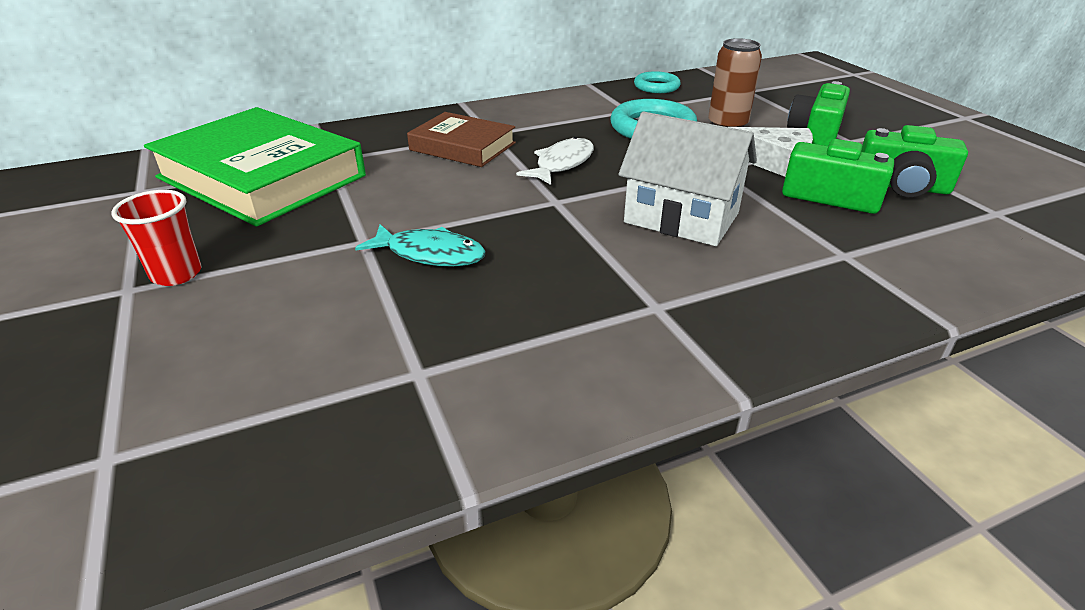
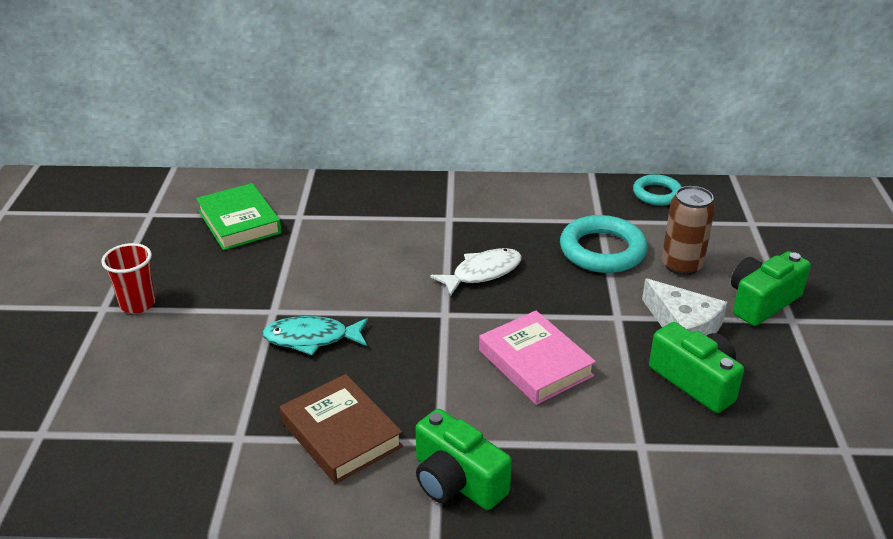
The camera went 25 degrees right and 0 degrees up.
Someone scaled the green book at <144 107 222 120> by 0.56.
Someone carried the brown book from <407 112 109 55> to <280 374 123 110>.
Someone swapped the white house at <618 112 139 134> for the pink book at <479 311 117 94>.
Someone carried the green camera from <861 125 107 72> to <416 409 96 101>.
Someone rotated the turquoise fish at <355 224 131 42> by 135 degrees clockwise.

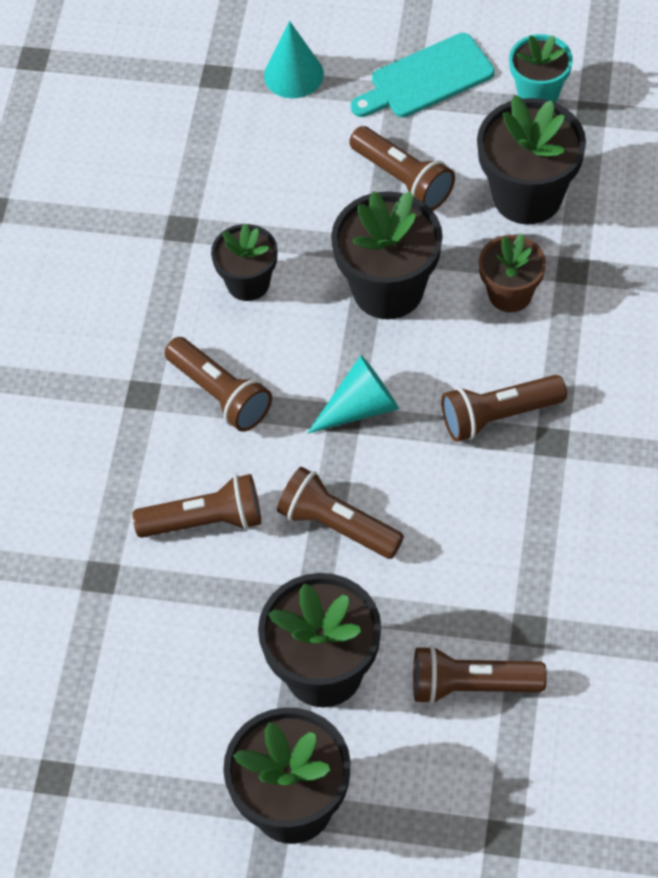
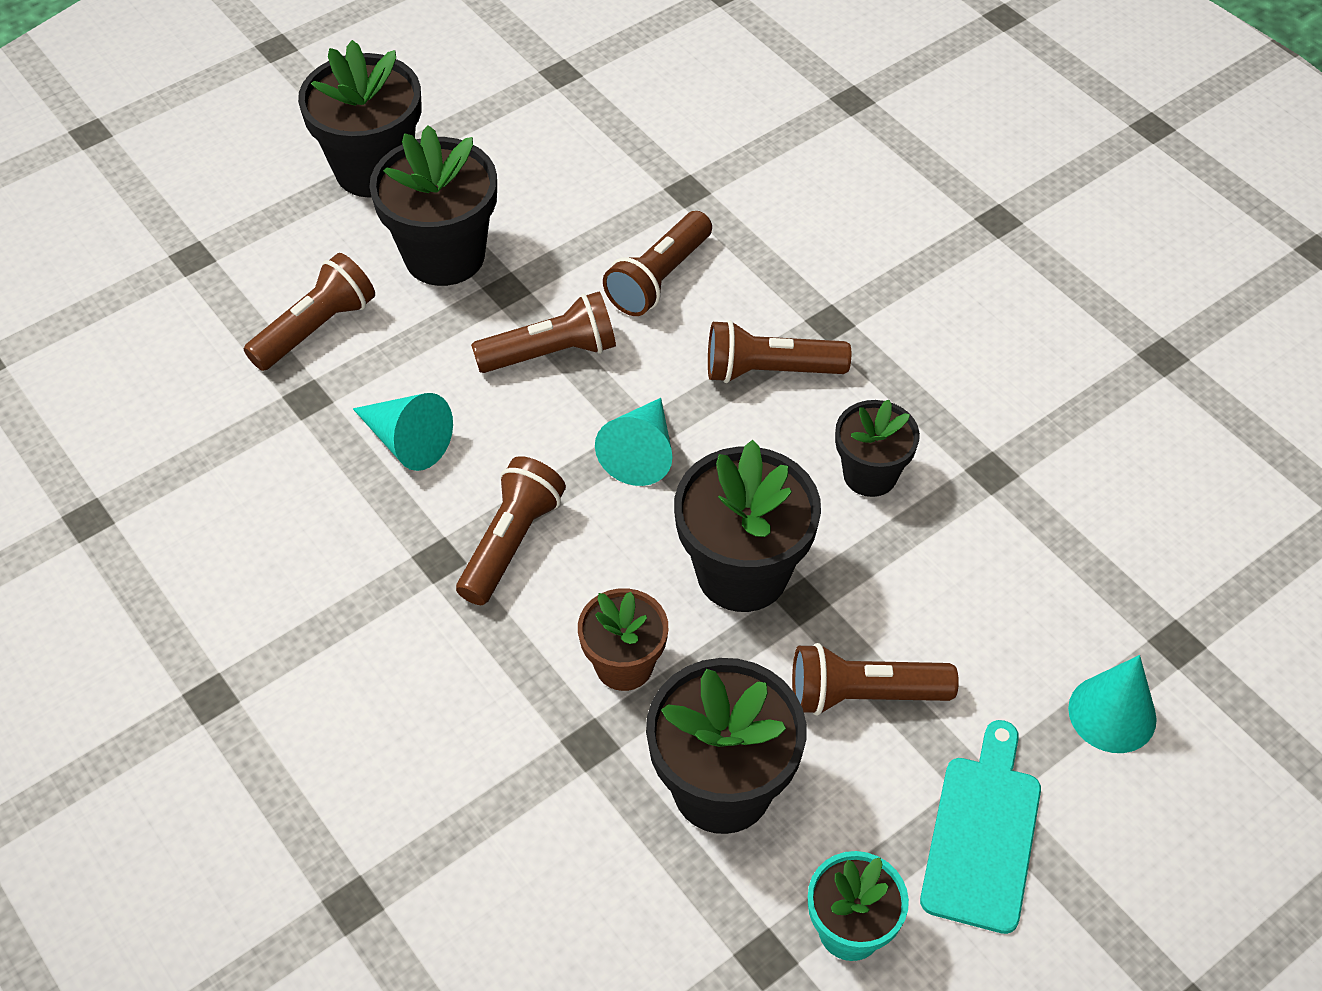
The camera went 130 degrees right and 5 degrees down.
Someone put down the turquoise cone at <353 393 100 78>.

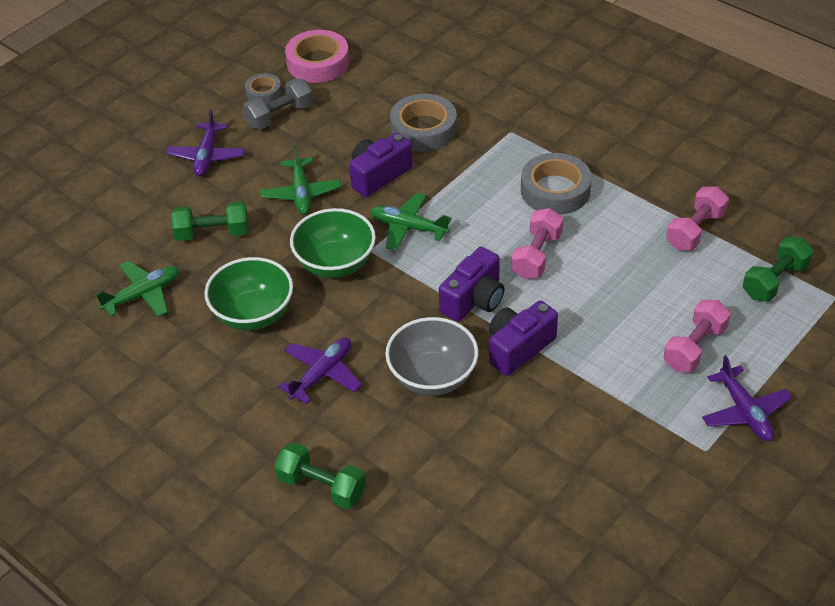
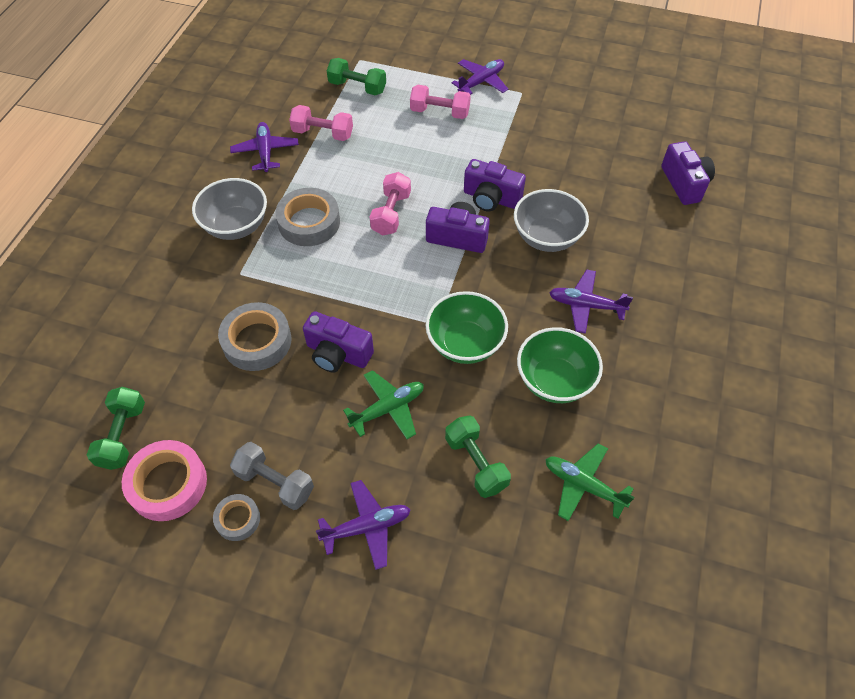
The camera went 115 degrees left and 10 degrees up.
Someone took away the green plane at <370 193 82 58>.
Someone rotated the pink dumbbell at <511 208 52 71> by 75 degrees counterclockwise.
Someone carried the green dumbbell from <274 442 92 67> to <87 387 58 83>.
Someone put down the purple plane at <230 122 69 50>.
Someone put down the purple camera at <661 141 54 64>.
Someone put down the grey bowl at <192 178 75 62>.

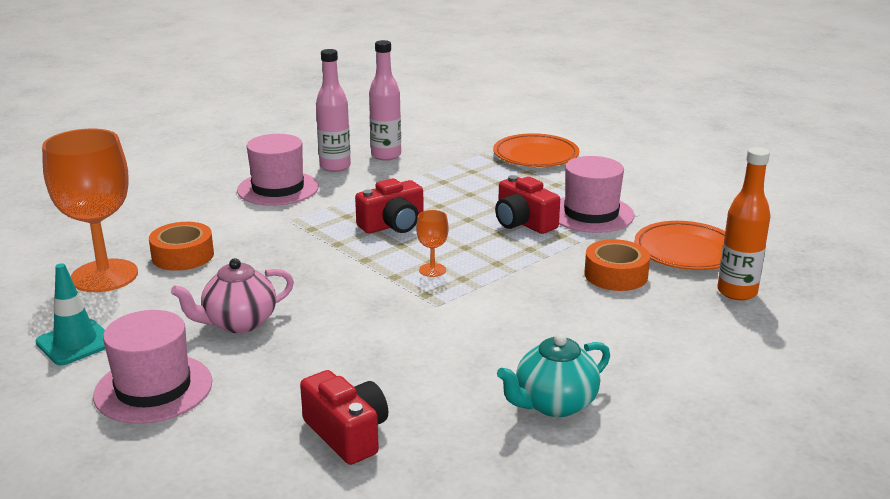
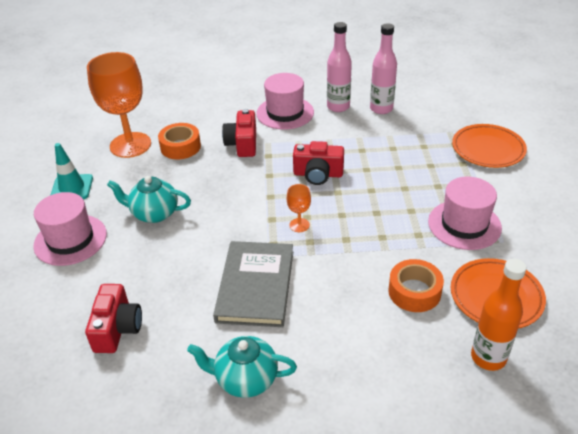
The camera went 40 degrees right and 15 degrees up.
Someone carried the red camera from <495 175 65 59> to <222 109 34 48>.
Someone repainted the pink teapot at <171 258 123 75>, which became the turquoise teapot at <107 176 84 47>.
Someone put down the grey book at <213 241 80 86>.

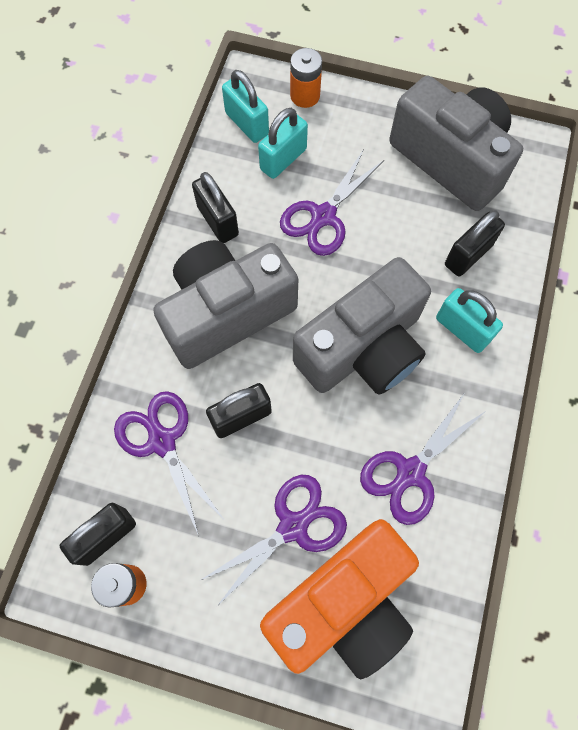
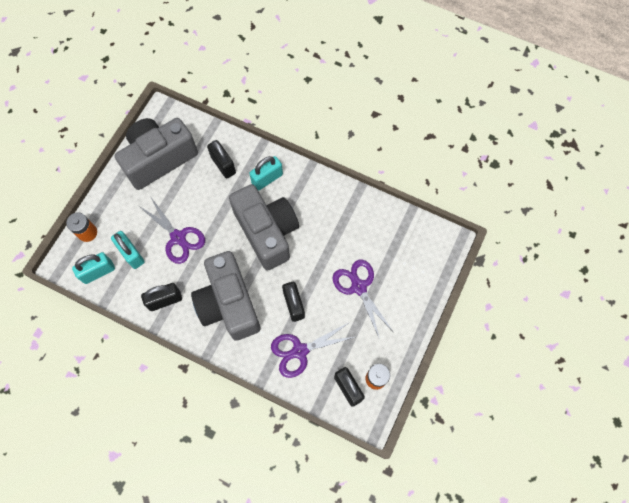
The camera went 80 degrees left and 0 degrees up.
Someone took away the purple scissors at <360 394 126 131>.
Someone took away the orange camera at <260 519 159 160>.

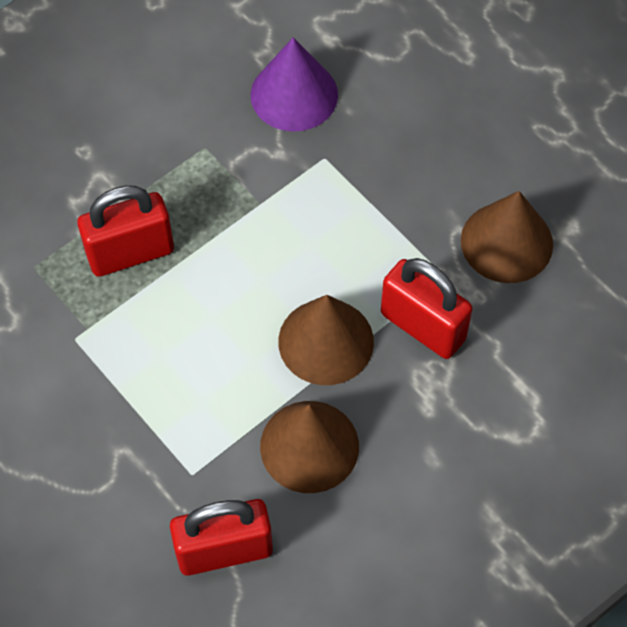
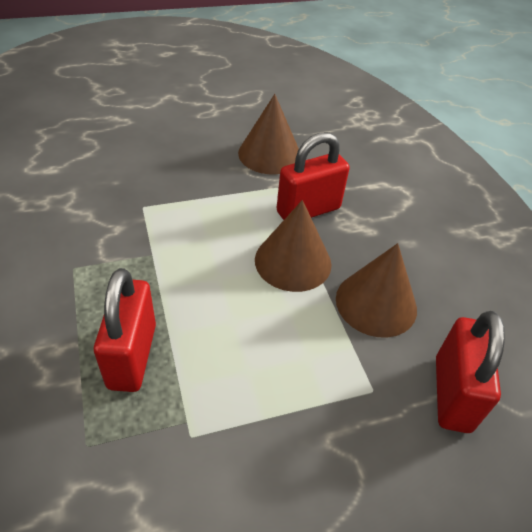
The camera went 70 degrees left and 15 degrees down.
Someone took away the purple cone at <251 37 87 95>.

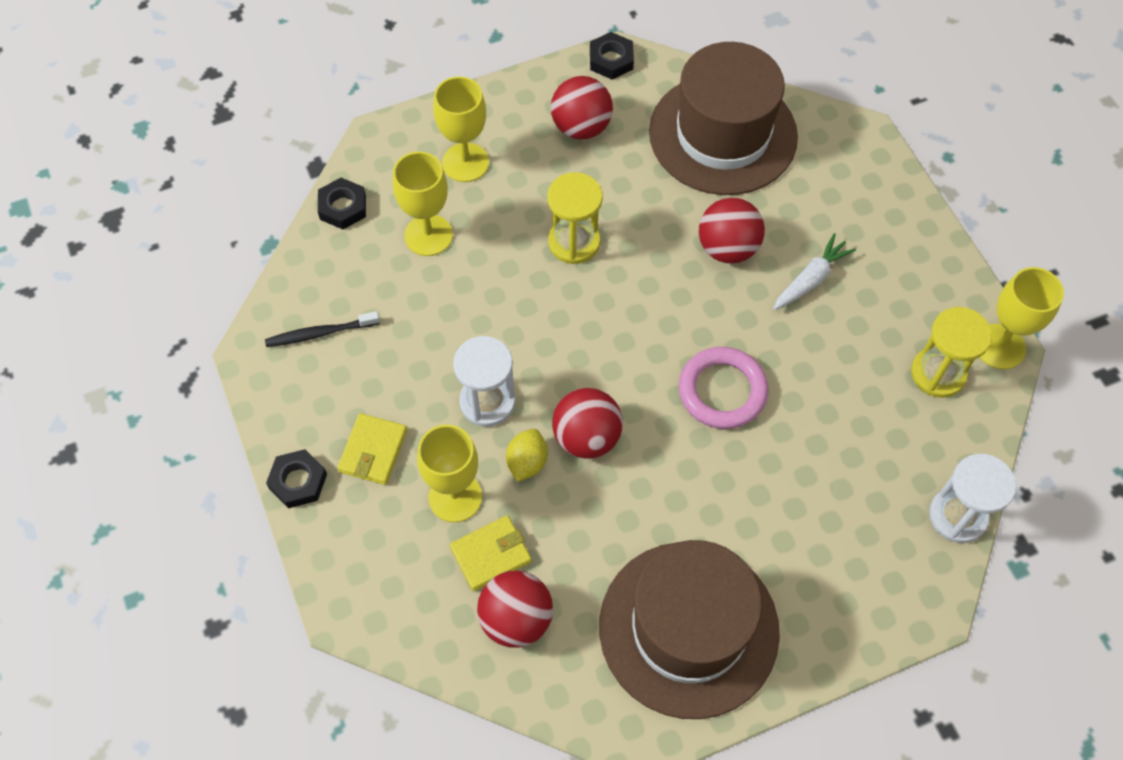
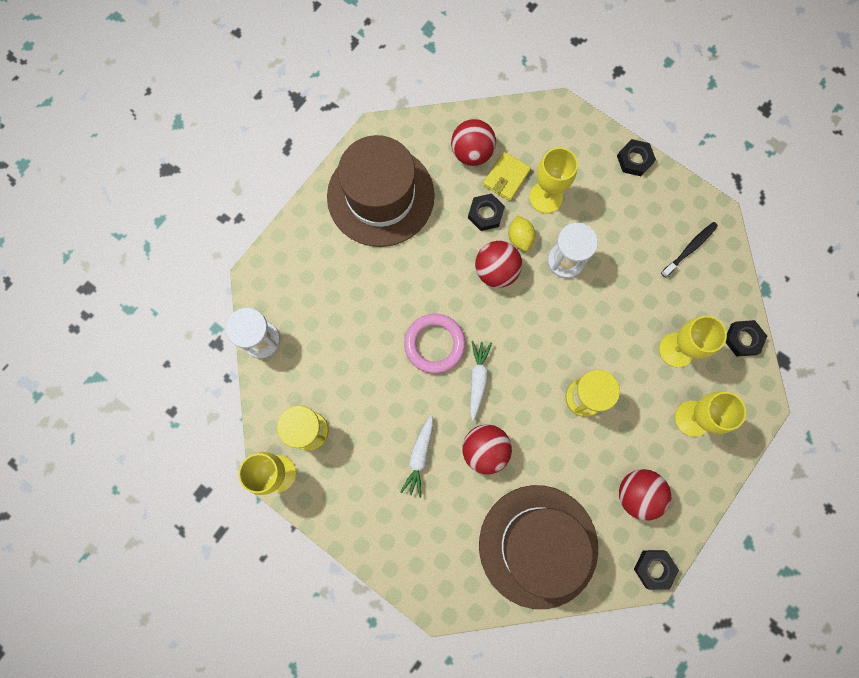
The camera went 150 degrees right and 15 degrees up.
Someone took away the yellow wallet at <337 413 70 72>.
Someone put down the black nut at <468 193 37 38>.
Someone put down the white carrot at <470 341 22 80>.

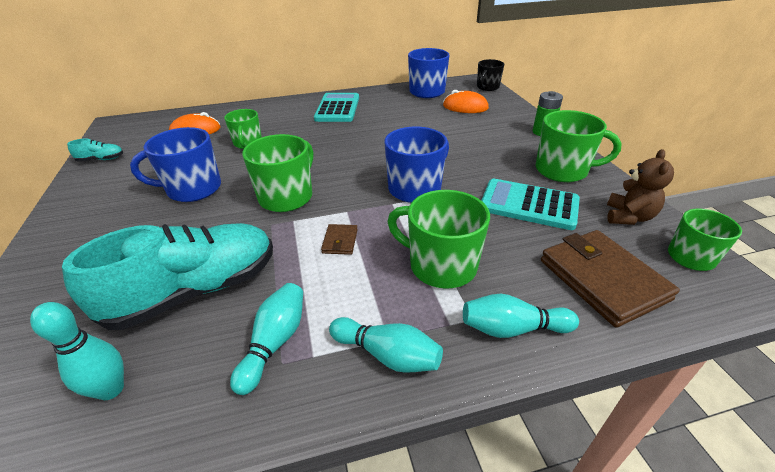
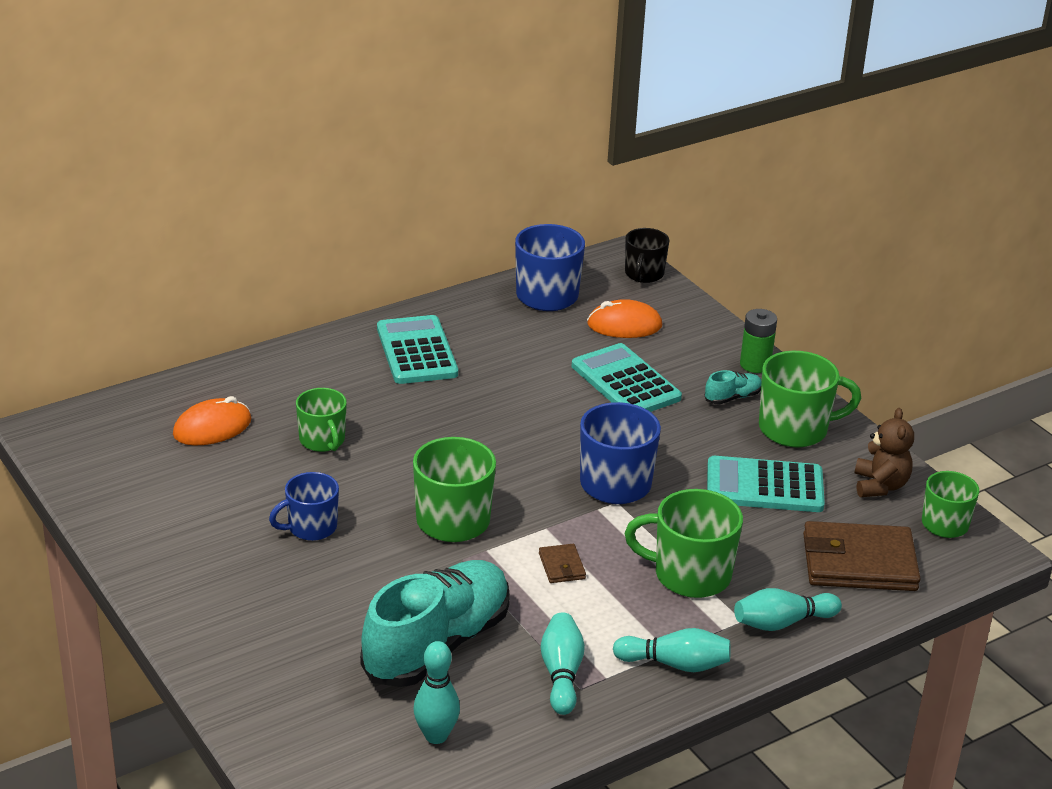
The camera went 20 degrees left and 5 degrees down.
Someone scaled the blue mug at <130 127 91 75> by 0.65.
Someone carried the turquoise shoe from <67 139 56 22> to <705 370 56 35>.
Someone rotated the brown wallet at <541 230 139 98> by 45 degrees counterclockwise.
Someone put down the turquoise calculator at <572 343 110 69>.

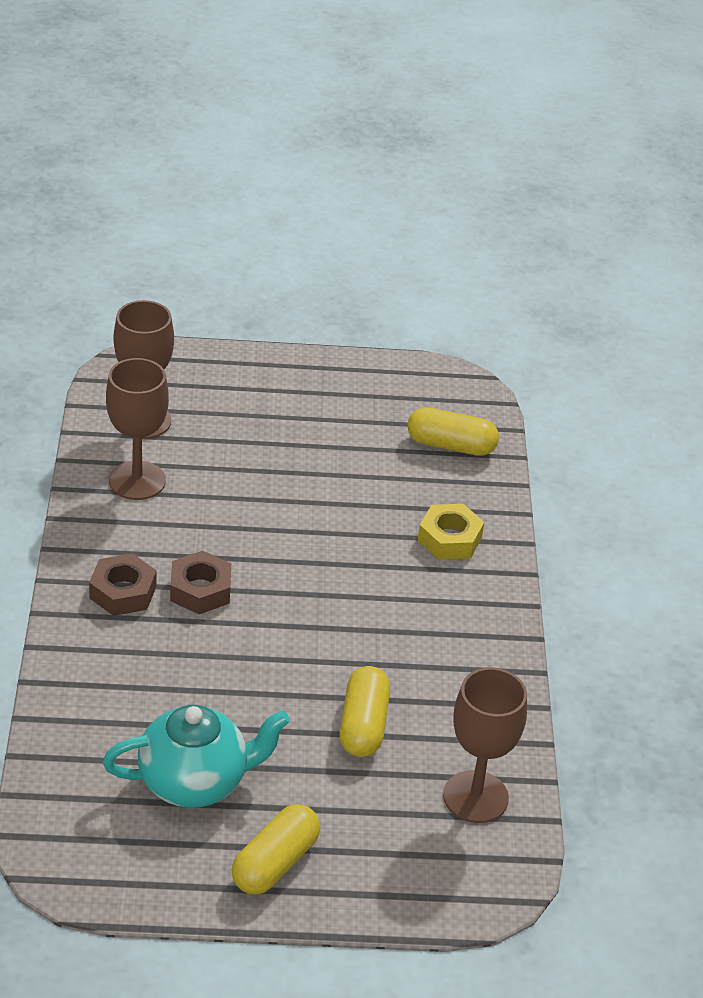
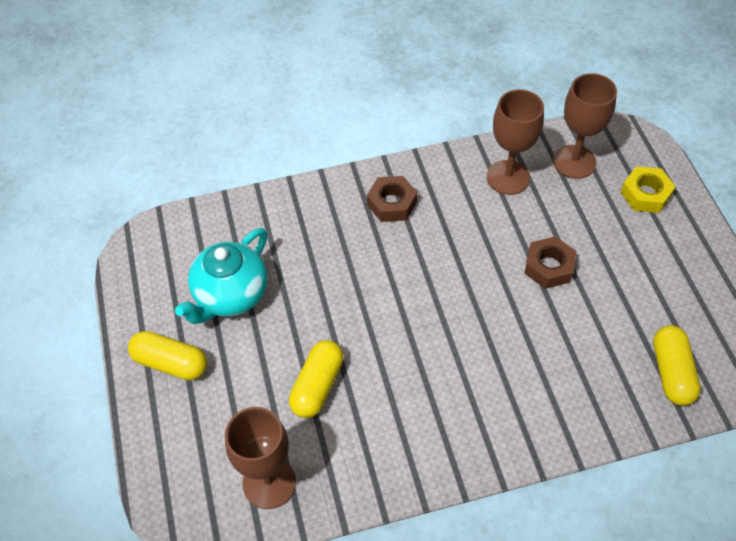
The camera went 80 degrees right and 15 degrees up.
Someone carried the yellow nut from <418 504 66 55> to <621 166 55 47>.
Someone carried the brown nut from <170 551 61 63> to <524 236 53 53>.
Someone rotated the yellow capsule at <340 666 50 91> by 60 degrees counterclockwise.
Someone rotated the turquoise teapot at <103 705 187 103> by 60 degrees clockwise.

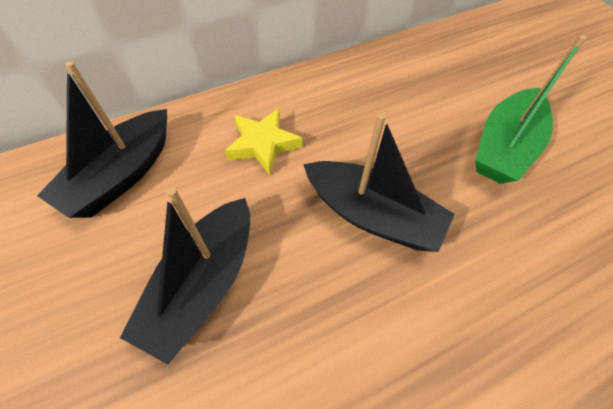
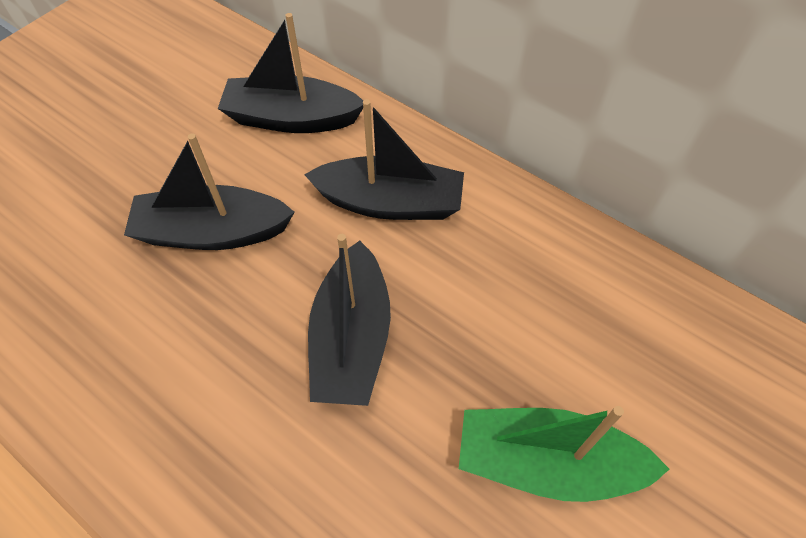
The camera went 65 degrees right and 0 degrees up.
Someone swapped the yellow star at <225 109 77 66> for the black boat at <304 99 160 121>.

